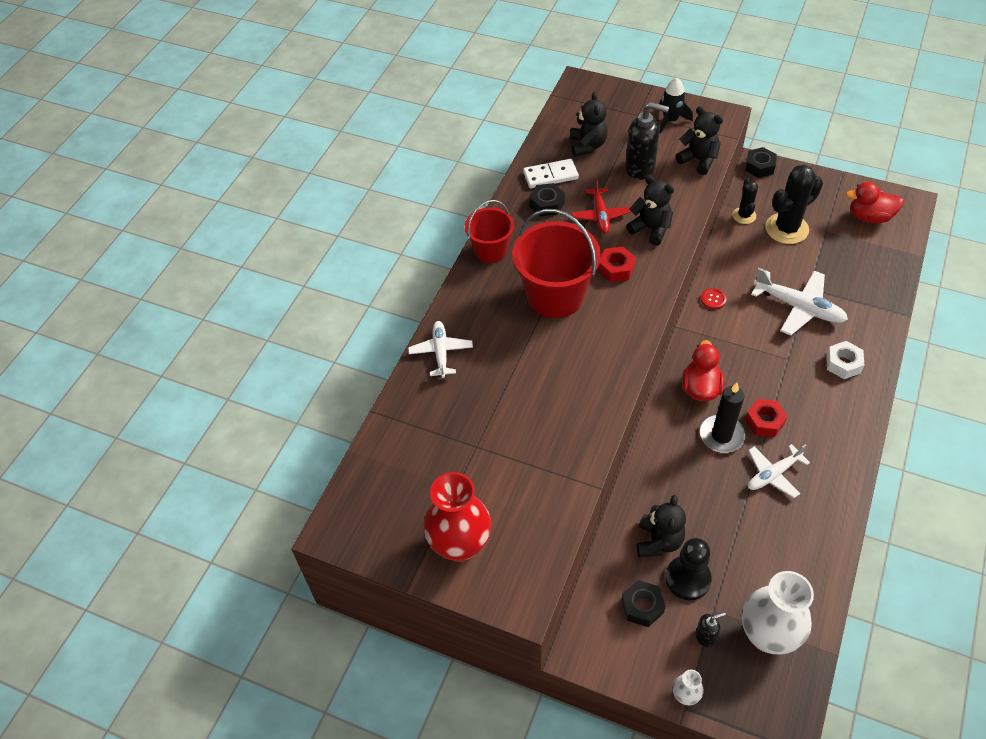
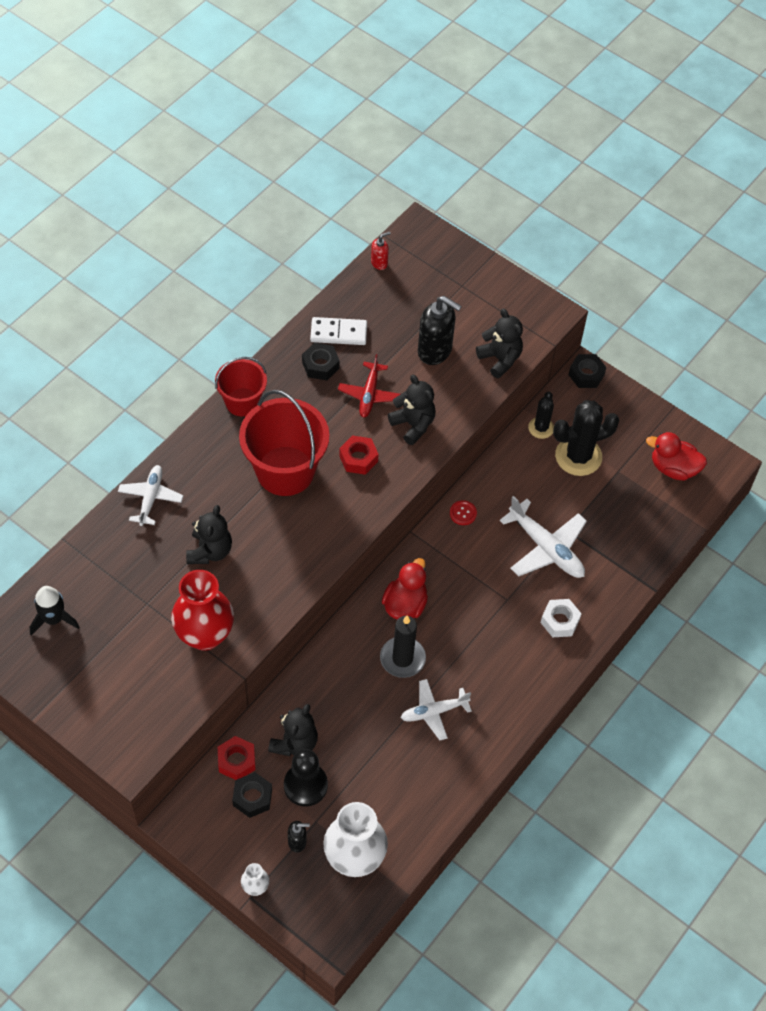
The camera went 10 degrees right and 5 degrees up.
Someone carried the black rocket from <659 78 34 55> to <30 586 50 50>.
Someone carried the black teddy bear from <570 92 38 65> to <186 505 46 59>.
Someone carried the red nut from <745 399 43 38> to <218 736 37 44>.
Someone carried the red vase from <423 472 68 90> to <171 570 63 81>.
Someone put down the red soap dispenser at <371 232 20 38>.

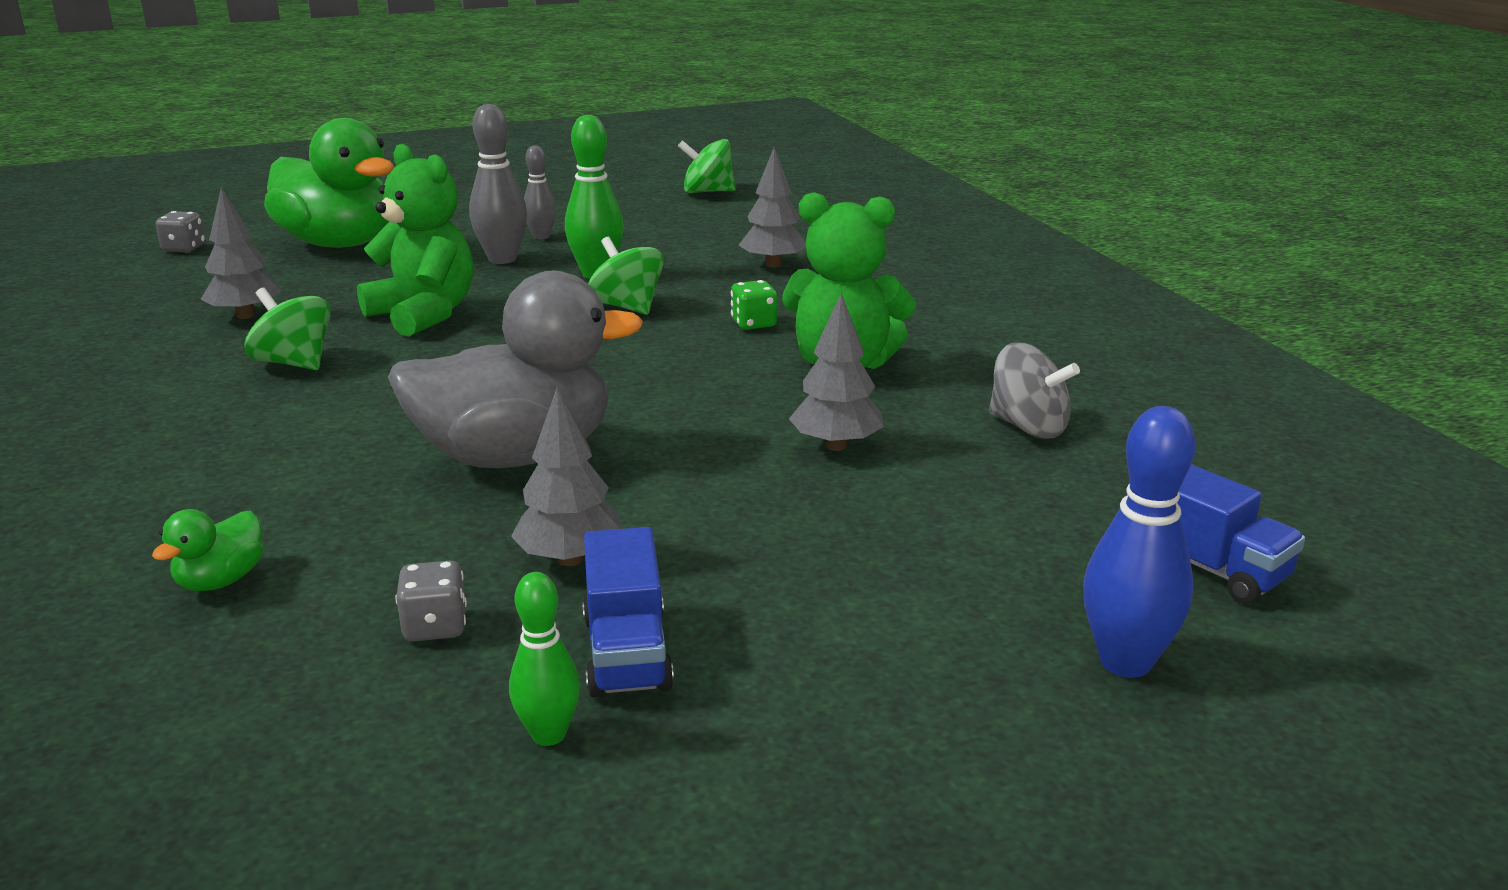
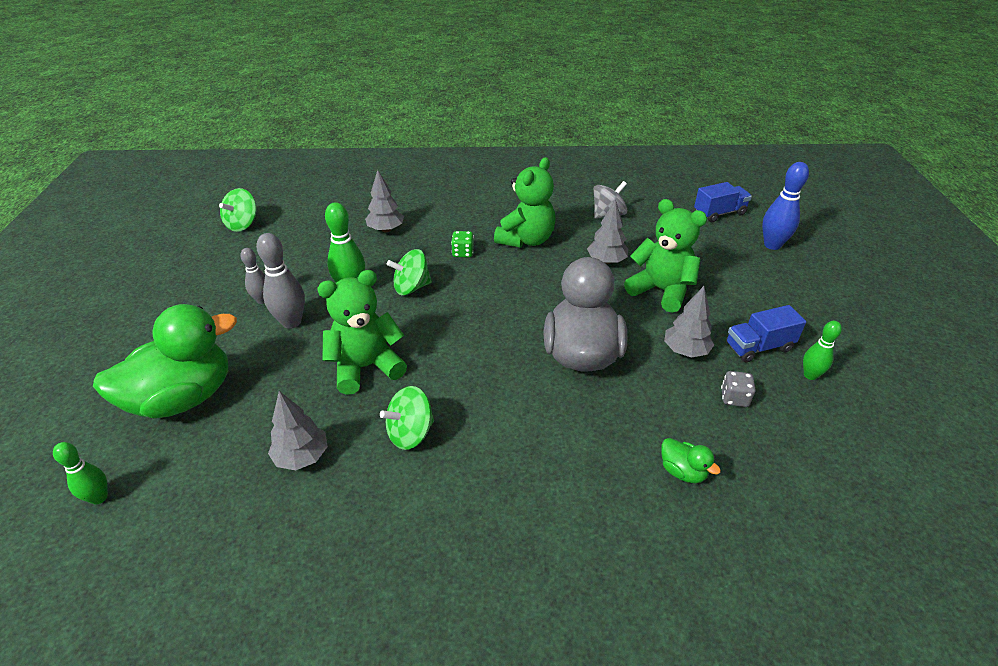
The camera went 70 degrees left and 15 degrees up.
Someone swapped the grey dice at <155 211 50 42> for the green bowling pin at <53 442 55 62>.
Someone rotated the blue truck at <582 527 92 171> by 150 degrees clockwise.
Someone put down the green teddy bear at <624 199 83 114>.

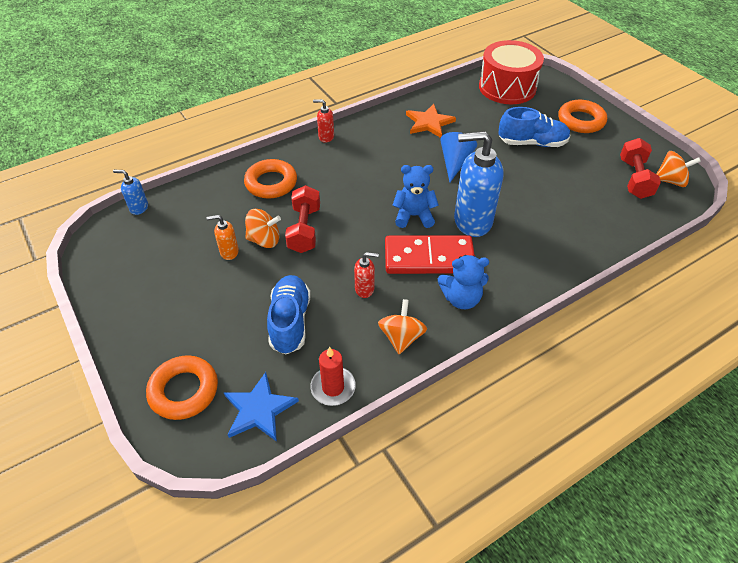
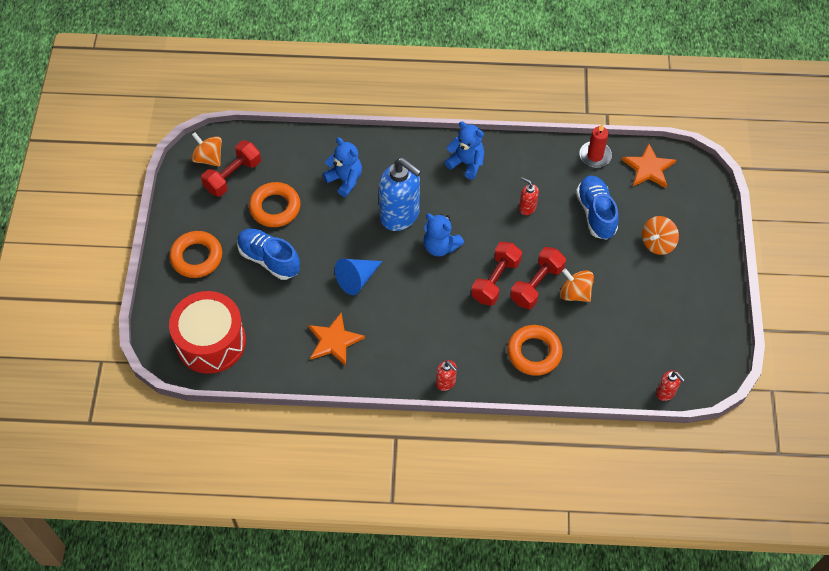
The camera went 145 degrees left and 10 degrees up.
Someone repainted the blue soap dispenser at <113 170 35 45>, which became the red soap dispenser at <656 370 29 31>.
Someone took away the orange soap dispenser at <206 215 33 45>.
Someone took away the red domino at <385 235 90 39>.
Someone rotated the blue shoe at <267 275 44 79> by 135 degrees clockwise.
Someone carried the orange spinning top from <378 299 49 55> to <642 216 37 39>.
Someone carried the orange ring from <146 355 72 65> to <249 182 51 45>.
Someone repainted the blue star at <223 372 76 70>, which became the orange star at <622 143 54 45>.
Someone put down the blue teddy bear at <323 137 39 60>.
Someone put down the red dumbbell at <471 242 51 64>.

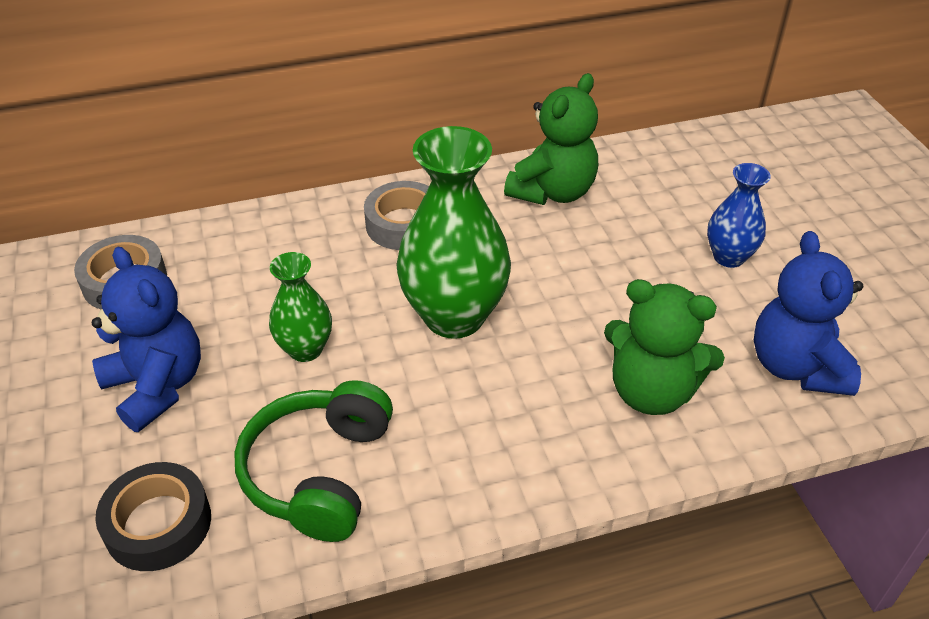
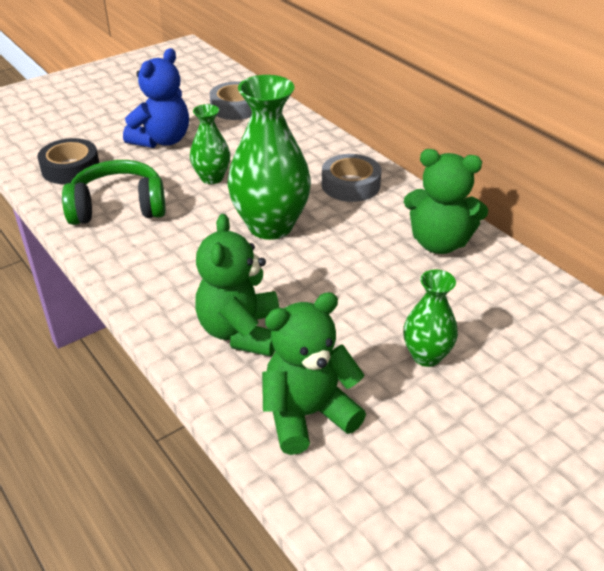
The camera went 70 degrees right and 5 degrees down.
Someone repainted the blue vase at <707 163 64 105>, which became the green vase at <403 269 55 98>.
Someone repainted the blue teddy bear at <754 231 109 165>, which became the green teddy bear at <262 292 104 163>.

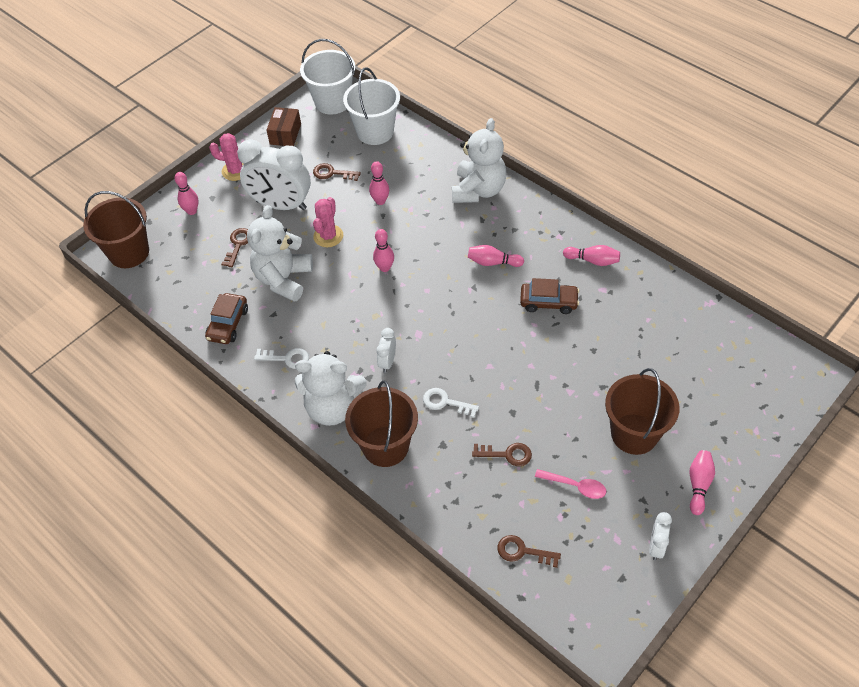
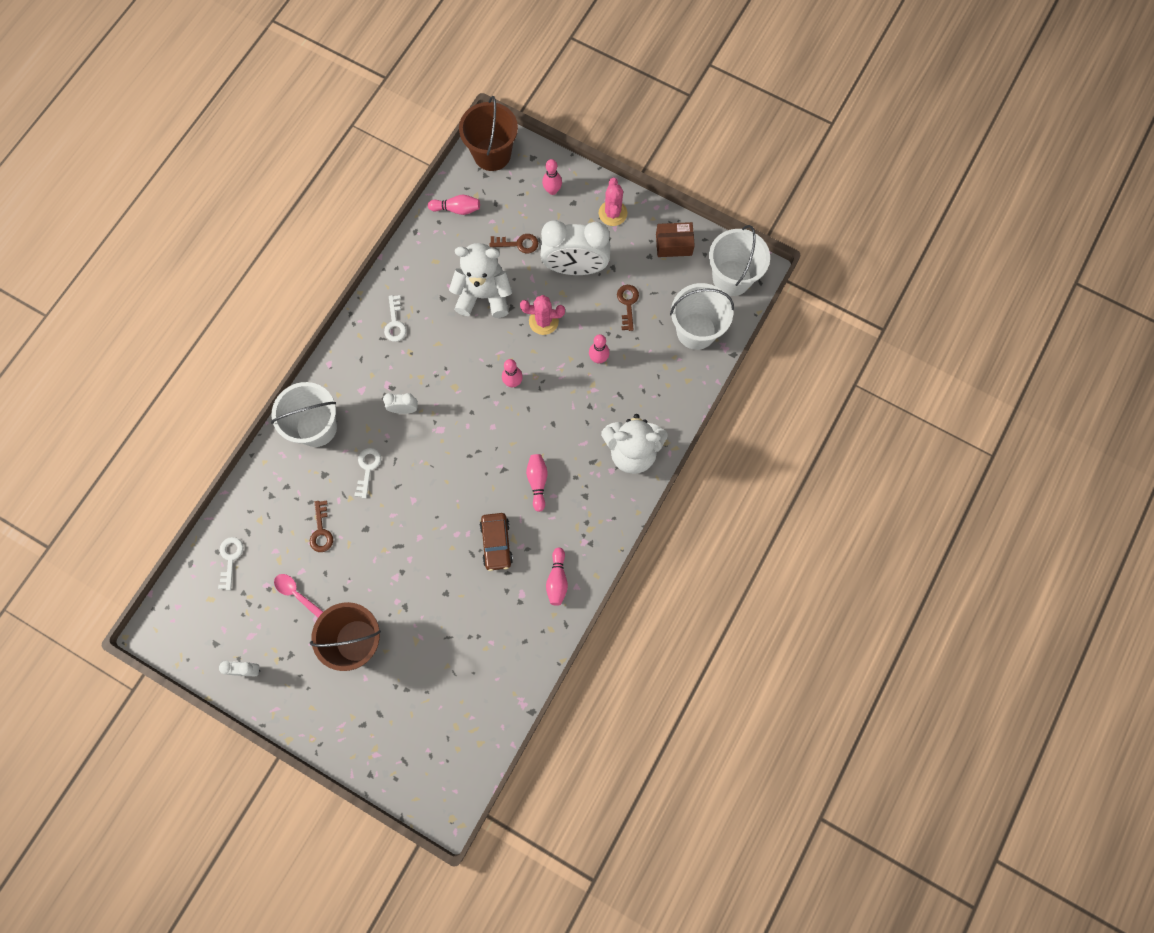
The camera went 75 degrees right and 20 degrees up.
Someone rotated the white clock at <237 139 74 71> by 90 degrees counterclockwise.
Someone took away the brown car at <205 293 43 51>.
Someone took away the white teddy bear at <295 351 72 75>.
Someone repainted the brown bucket at <345 380 73 87>, which became the white bucket at <271 382 66 65>.
Someone carried the pink bowling pin from <689 450 26 65> to <428 195 52 20>.
Someone rotated the pink spoon at <535 469 71 30> by 120 degrees clockwise.
Someone repainted the brown key at <498 535 63 33>, which became the white key at <218 537 25 53>.

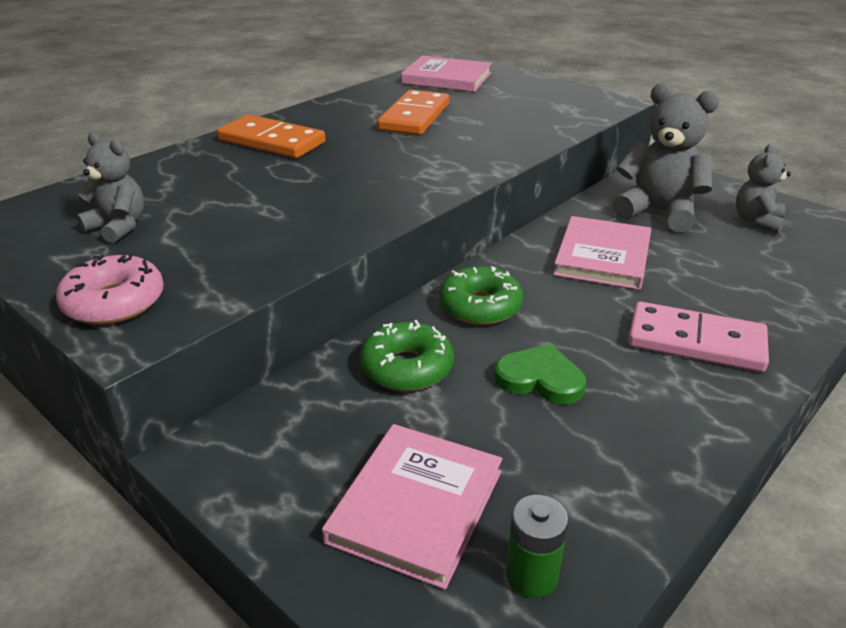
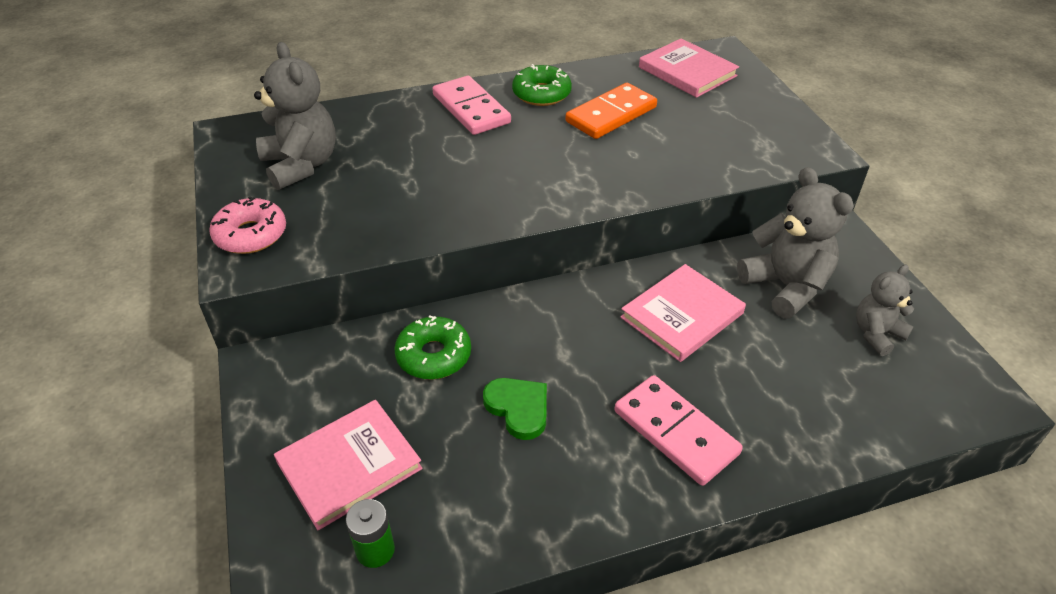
The camera went 30 degrees right and 10 degrees up.
Someone repainted the orange domino at <217 114 109 44>, which became the pink domino at <432 76 79 59>.
Someone scaled the grey teddy bear at <77 133 67 110> by 1.66.
Someone carried the green donut from <439 266 84 59> to <512 64 60 42>.

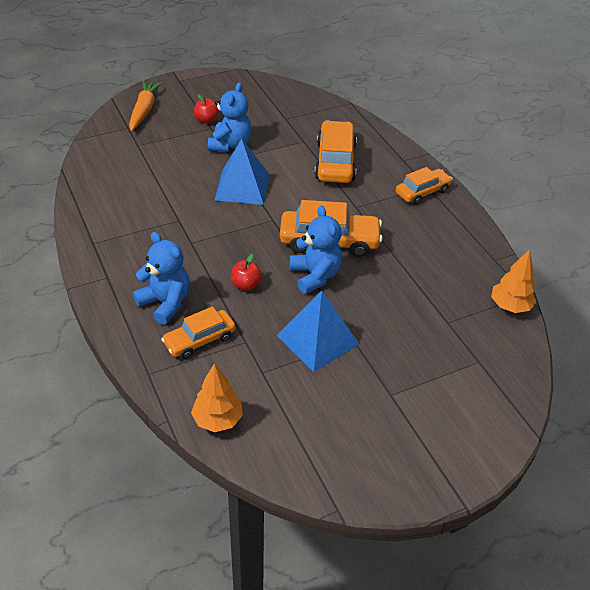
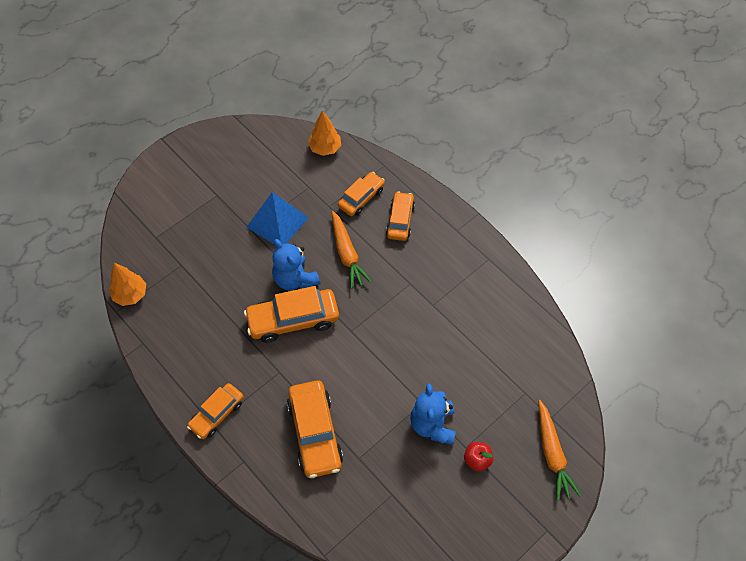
The camera went 165 degrees right and 15 degrees up.
Someone took away the blue pyramid at <215 138 55 67>.
Someone swapped the blue teddy bear at <133 232 57 93> for the orange car at <386 191 29 50>.
Someone swapped the red apple at <230 254 32 37> for the orange carrot at <332 211 40 78>.

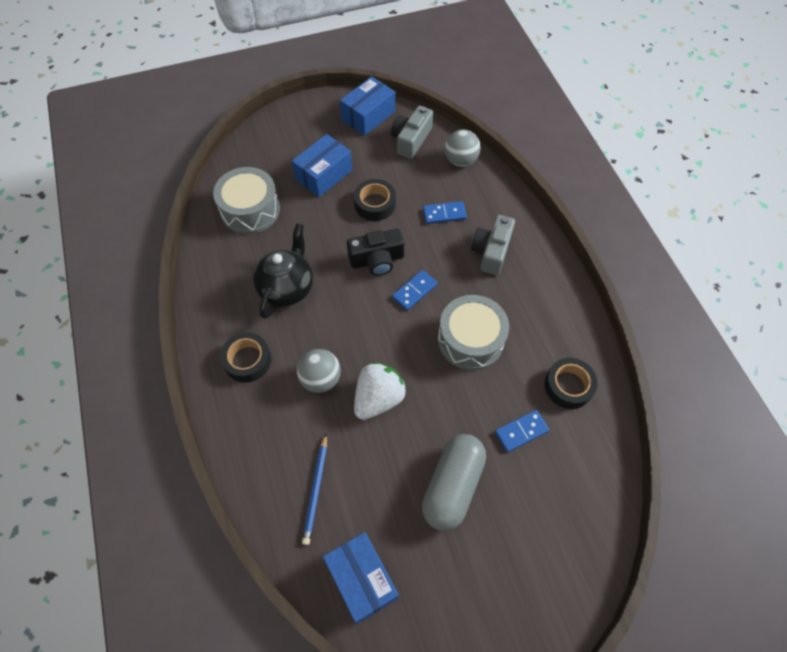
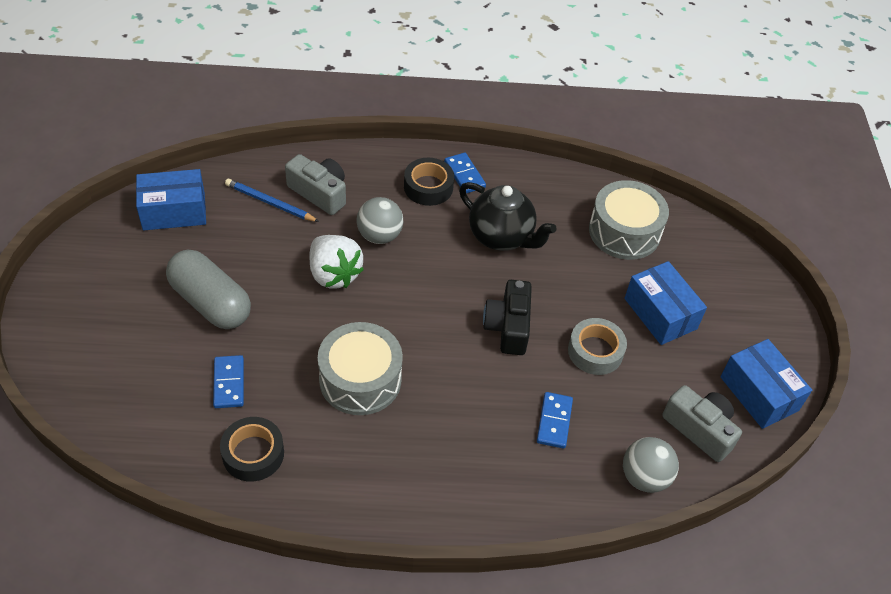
The camera went 105 degrees right and 10 degrees down.
Someone repainted the black tape at <354 179 42 42>, which became the grey tape at <568 318 59 57>.
Someone carried the grey camera from <471 215 44 60> to <285 154 61 61>.
Someone carried the blue domino from <392 270 45 41> to <444 153 42 40>.

